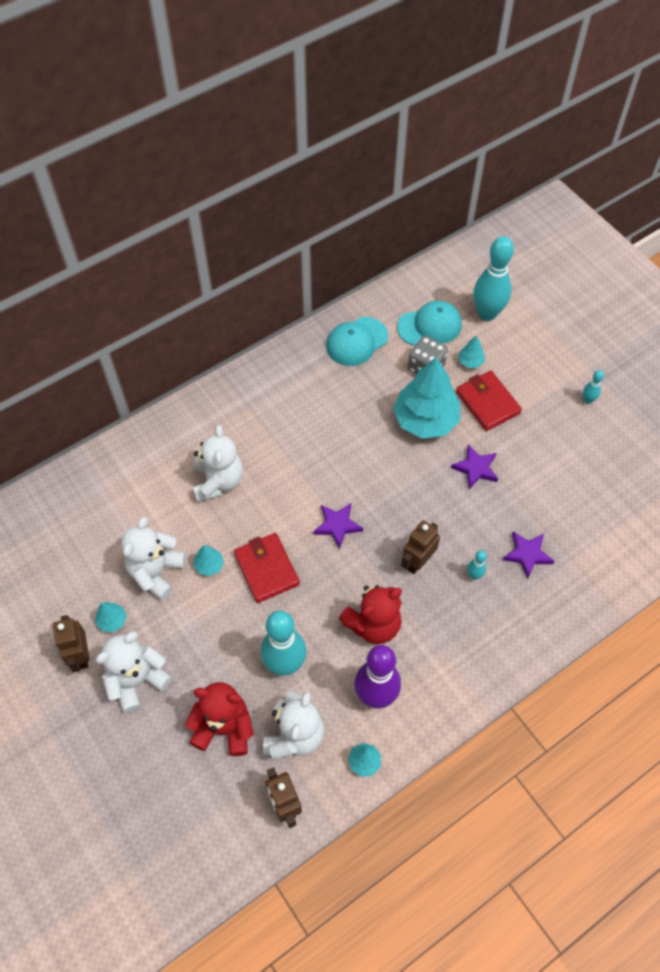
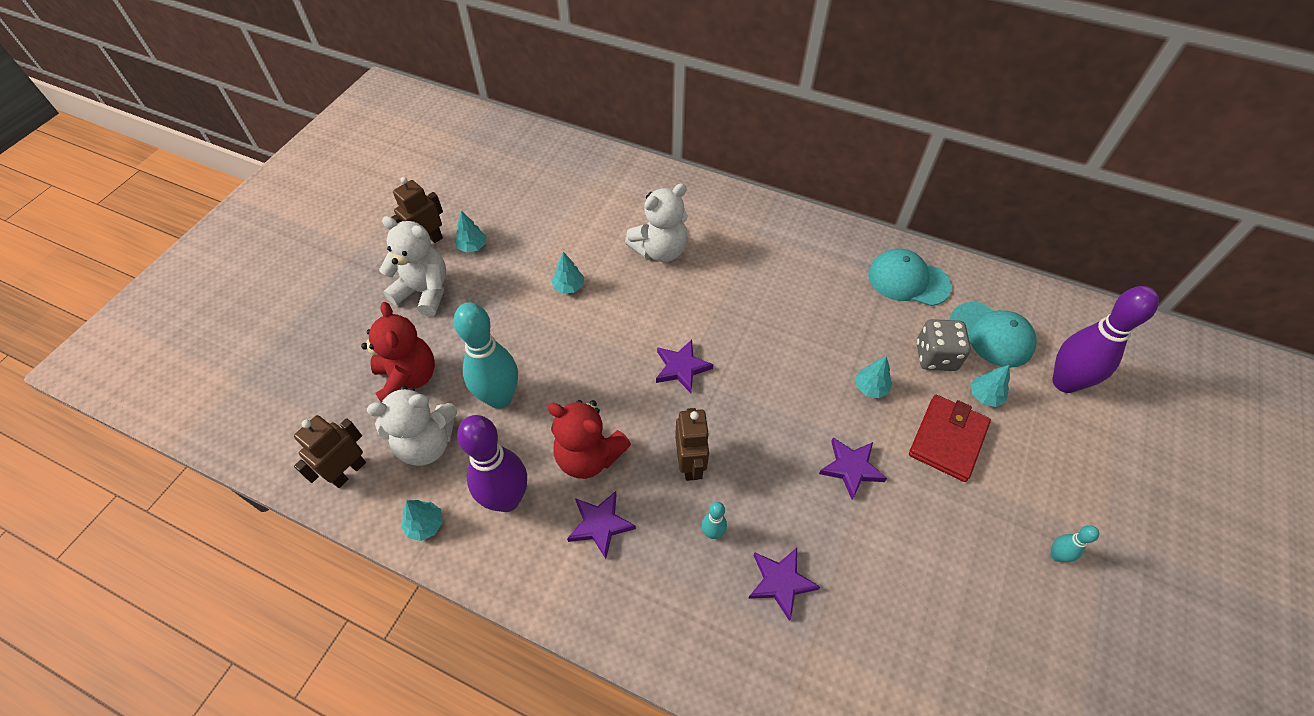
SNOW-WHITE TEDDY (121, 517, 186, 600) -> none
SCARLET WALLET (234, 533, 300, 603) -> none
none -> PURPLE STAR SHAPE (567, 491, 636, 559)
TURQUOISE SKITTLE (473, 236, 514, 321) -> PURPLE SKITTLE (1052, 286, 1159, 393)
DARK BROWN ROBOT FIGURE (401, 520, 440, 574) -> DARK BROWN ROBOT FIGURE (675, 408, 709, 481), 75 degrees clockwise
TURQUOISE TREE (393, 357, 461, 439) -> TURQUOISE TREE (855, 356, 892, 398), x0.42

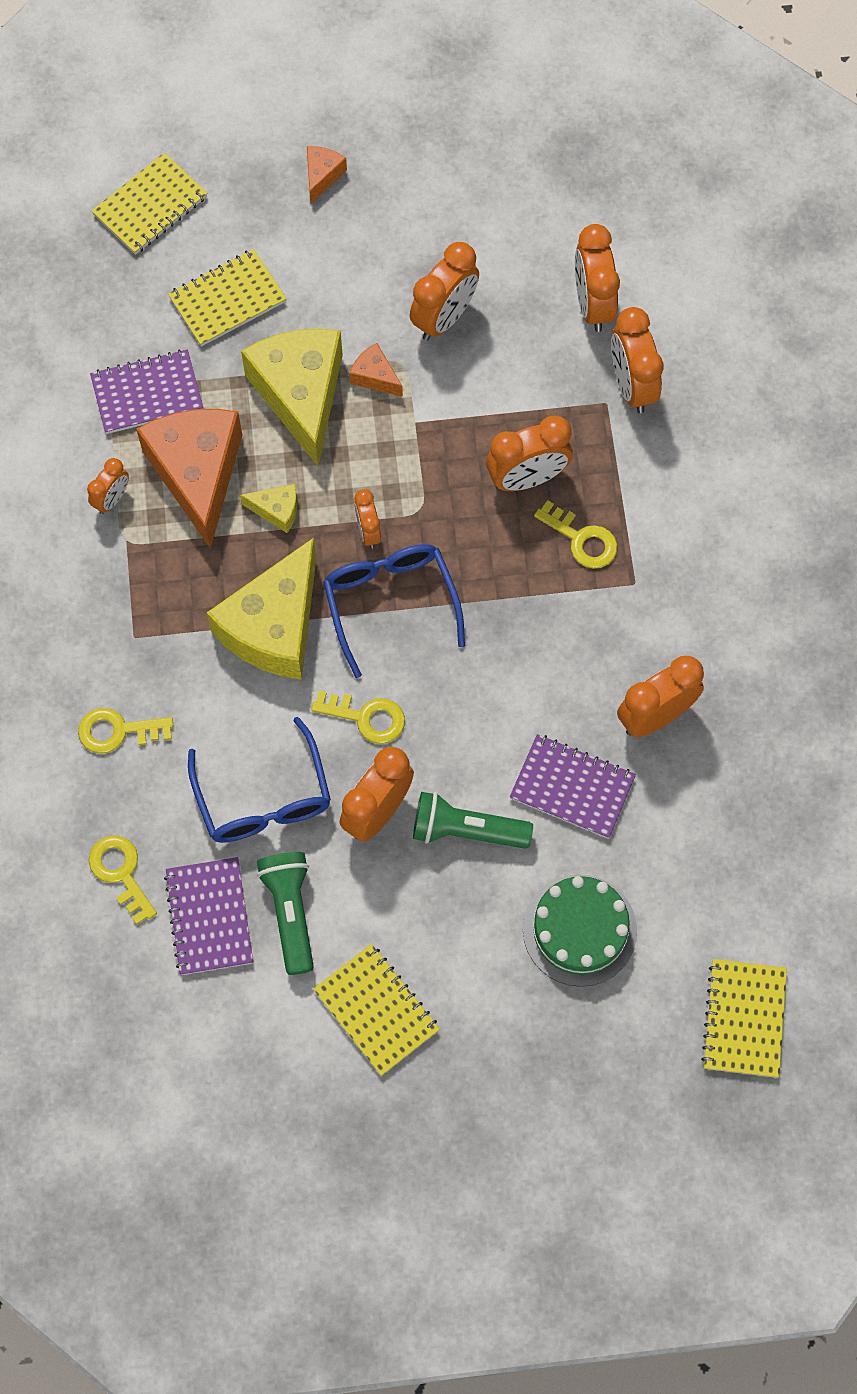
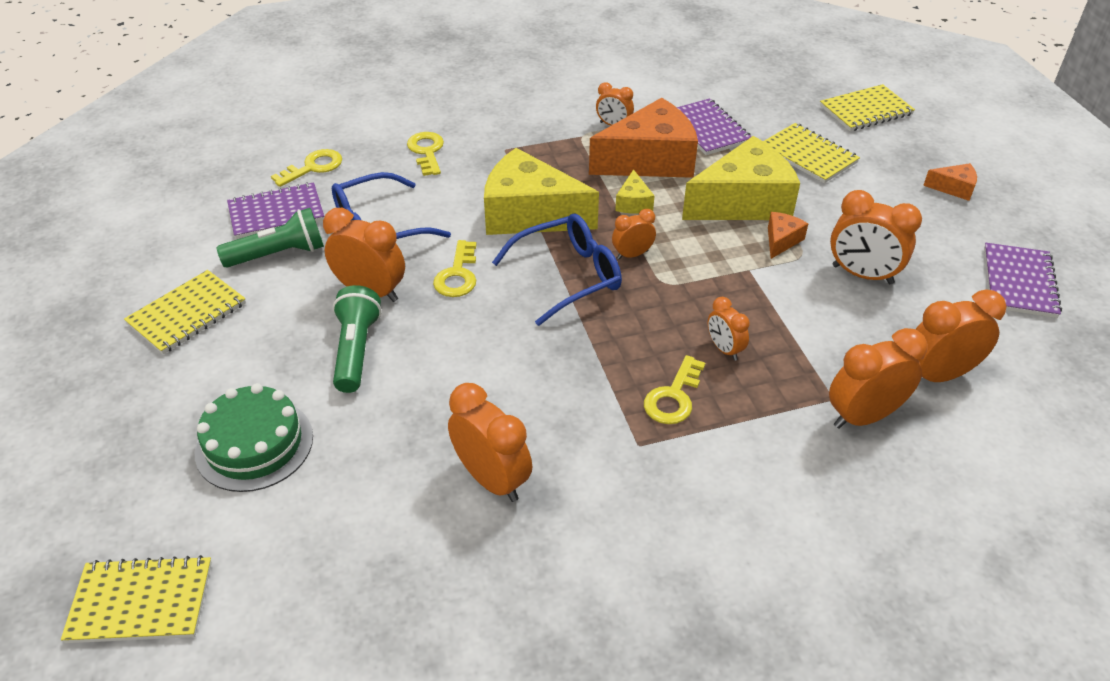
PURPLE NOTEBOOK (510, 734, 636, 839) -> PURPLE NOTEBOOK (984, 243, 1062, 318), move
BRIGHT YELLOW NOTEBOOK (92, 153, 208, 255) -> BRIGHT YELLOW NOTEBOOK (820, 84, 915, 131), 60 degrees counterclockwise
ORANGE-COLOURED ALARM CLOCK (486, 416, 573, 491) -> ORANGE-COLOURED ALARM CLOCK (708, 297, 750, 361), x0.57

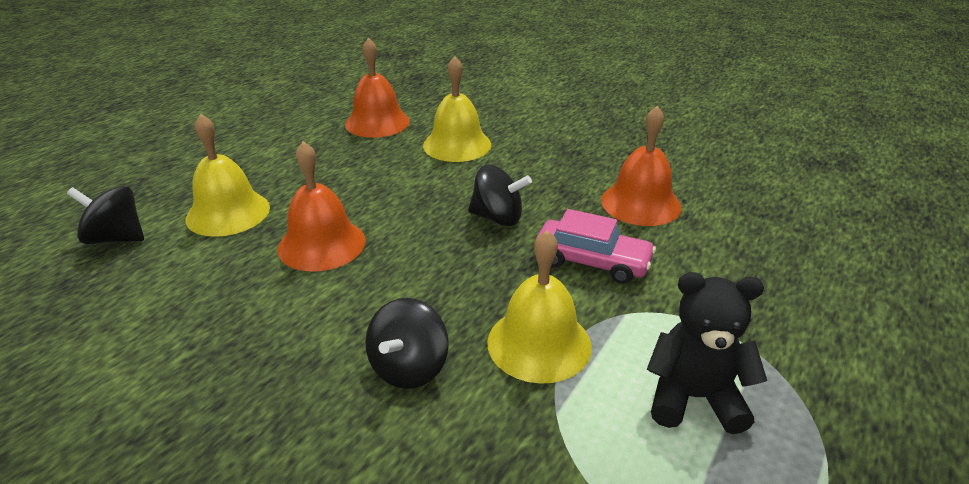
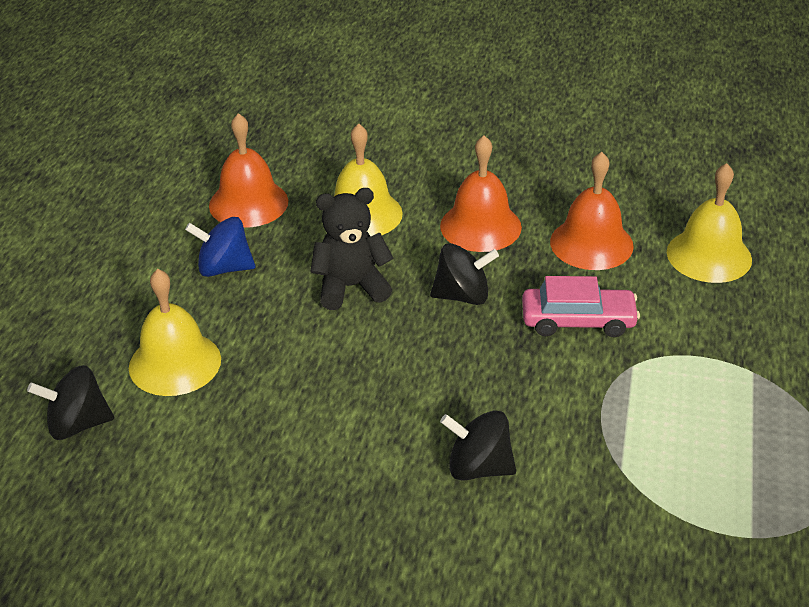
none -> COBALT WHIRLIGIG (185, 217, 255, 277)
ORANGE-COLOURED BELL (278, 141, 365, 272) -> ORANGE-COLOURED BELL (440, 135, 522, 252), move
BRIGHT YELLOW BELL (487, 230, 592, 384) -> BRIGHT YELLOW BELL (667, 163, 752, 283), move
EBONY TEDDY (647, 272, 767, 434) -> EBONY TEDDY (310, 188, 393, 310), move
EBONY WHIRLIGIG (365, 298, 449, 389) -> EBONY WHIRLIGIG (440, 411, 516, 481), 105 degrees clockwise

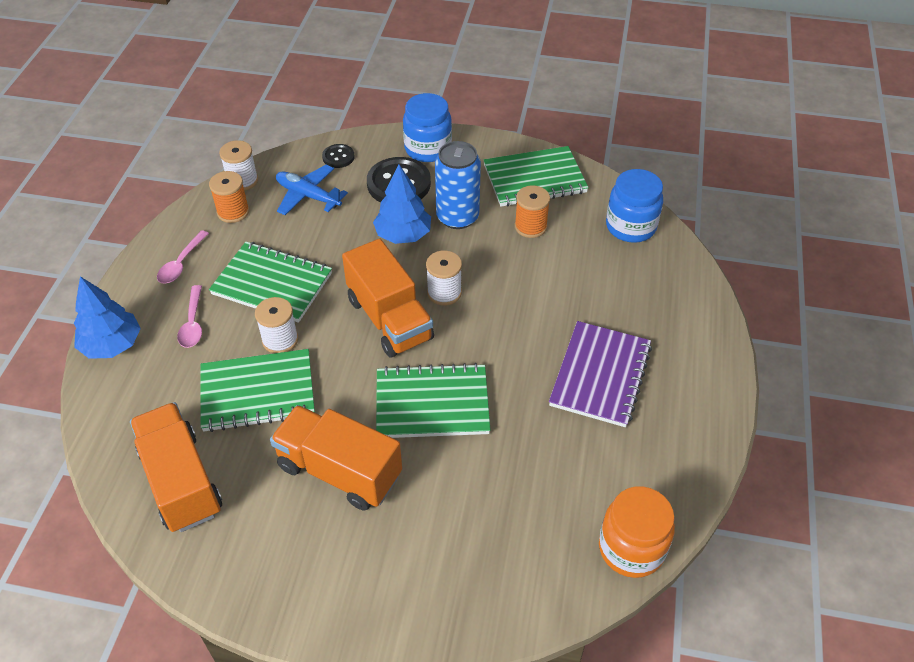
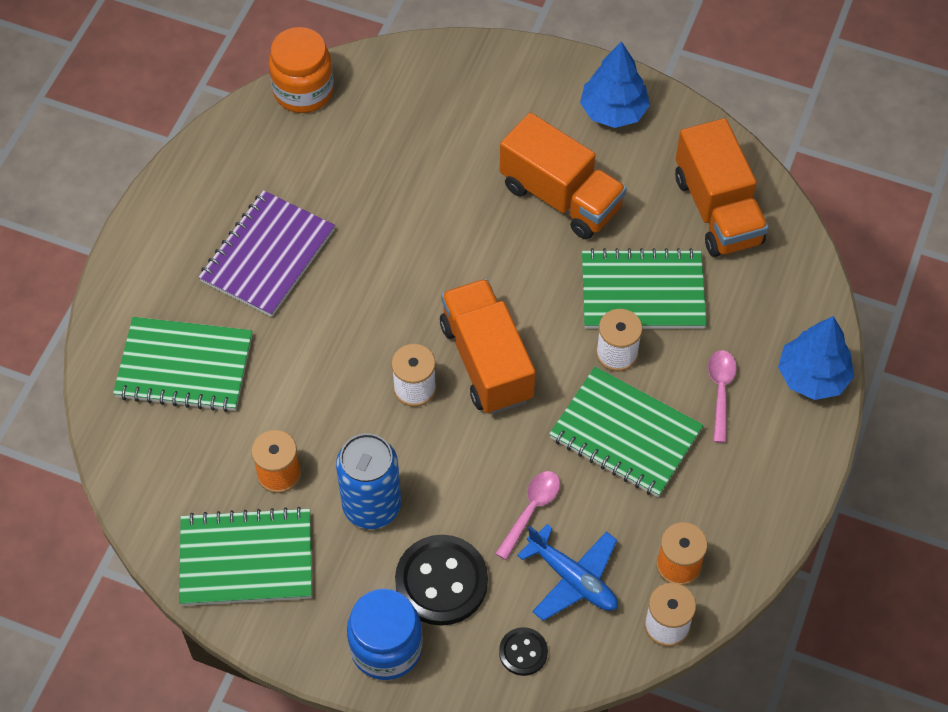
COBALT PRESERVE JAR (606, 169, 663, 243) -> none
ROSY TABLESPOON (157, 230, 209, 284) -> ROSY TABLESPOON (495, 471, 560, 560), move
COBALT TREE (373, 165, 431, 244) -> COBALT TREE (580, 41, 650, 128), move
EMERALD NOTEBOOK (376, 363, 490, 438) -> EMERALD NOTEBOOK (113, 317, 252, 412), move

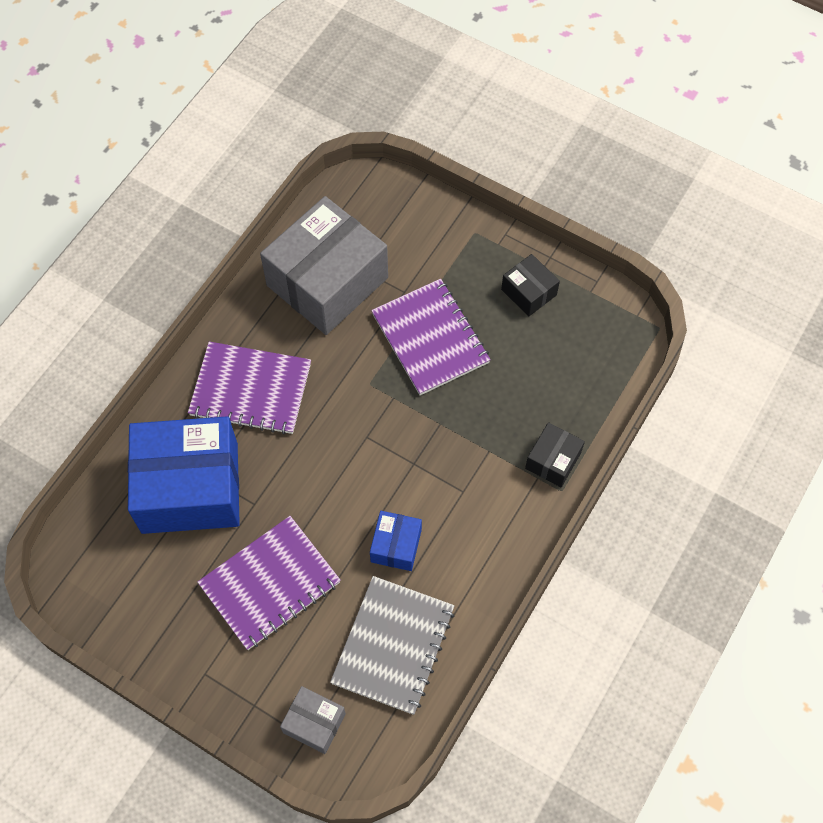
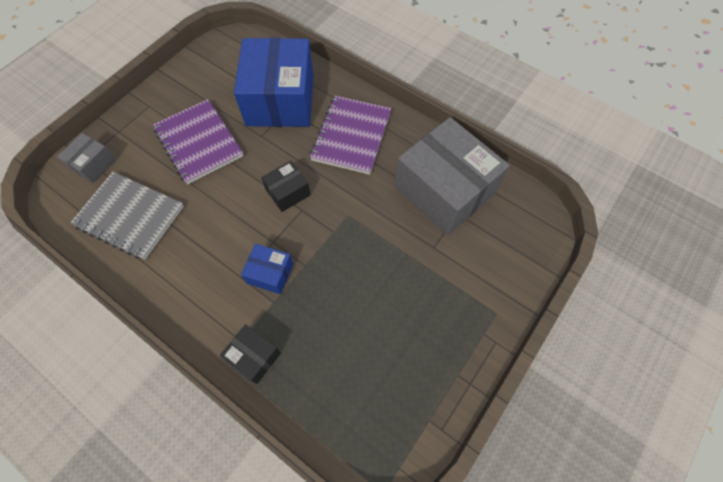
PURPLE NOTEBOOK (371, 279, 491, 395) -> none
COBALT PARCEL (370, 511, 422, 571) -> COBALT PARCEL (241, 244, 293, 294), move
EBONY PARCEL (501, 254, 560, 317) -> EBONY PARCEL (261, 161, 311, 212), move

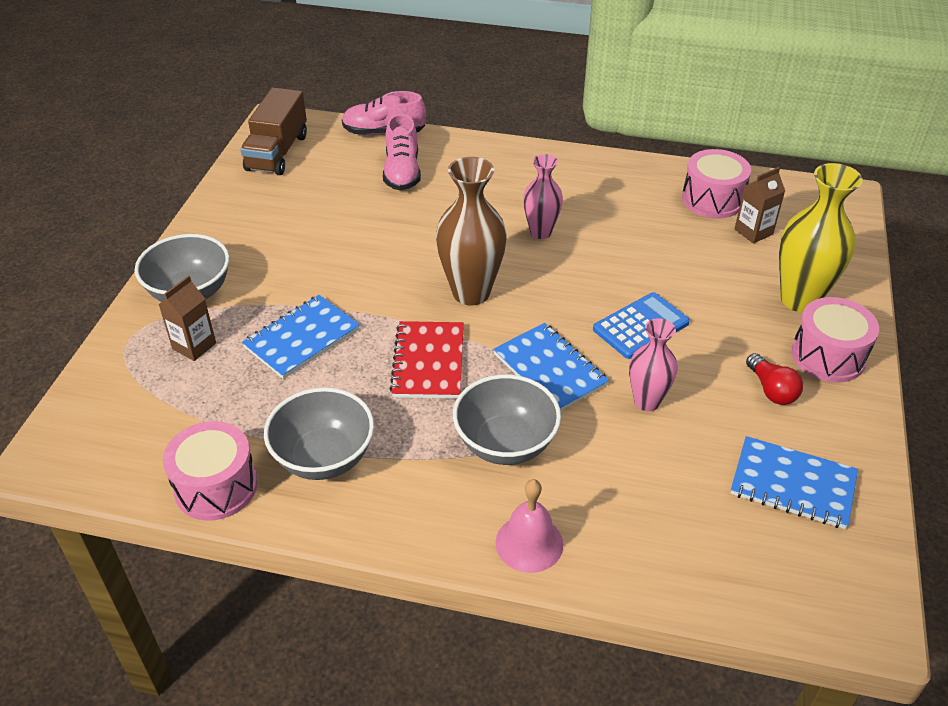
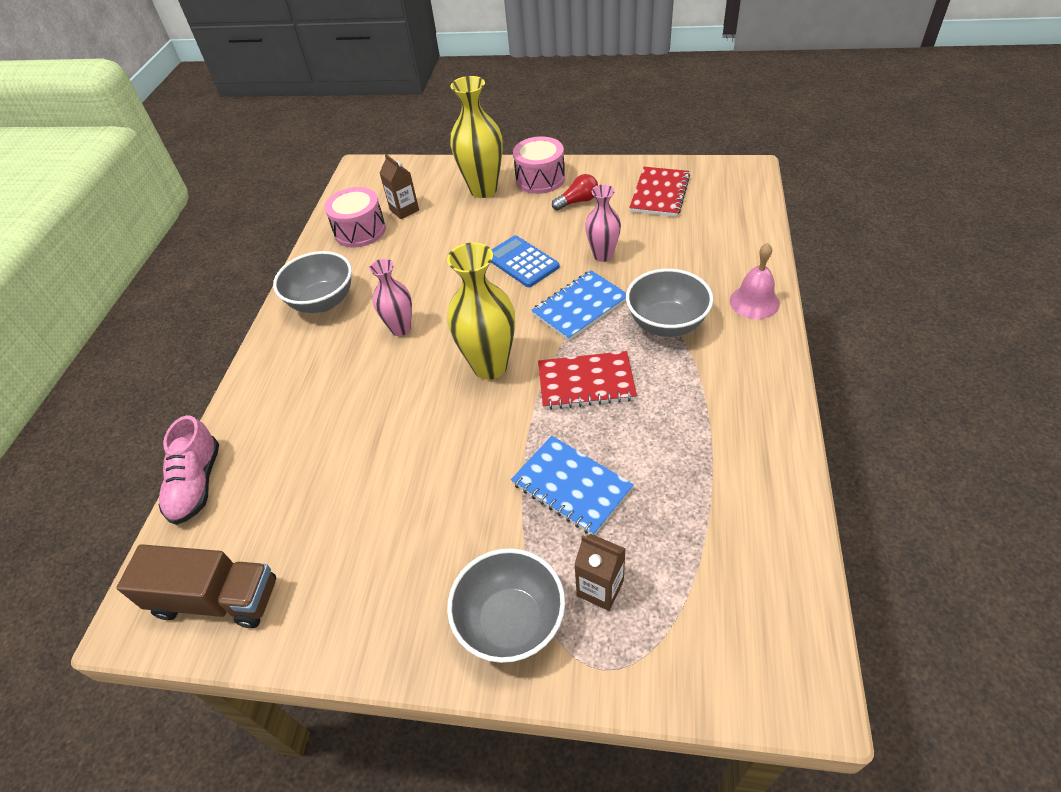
ROSY DRUM (163, 421, 258, 521) -> none
ROSY LACE-UP SHOE (383, 114, 421, 191) -> none
GREY SERVING BOWL (264, 387, 374, 480) -> GREY SERVING BOWL (273, 251, 352, 313), move
DARK BROWN VASE (436, 157, 507, 306) -> BRIGHT YELLOW VASE (447, 242, 515, 380)
COBALT NOTEBOOK (730, 436, 858, 529) -> SCARLET NOTEBOOK (629, 167, 690, 217)

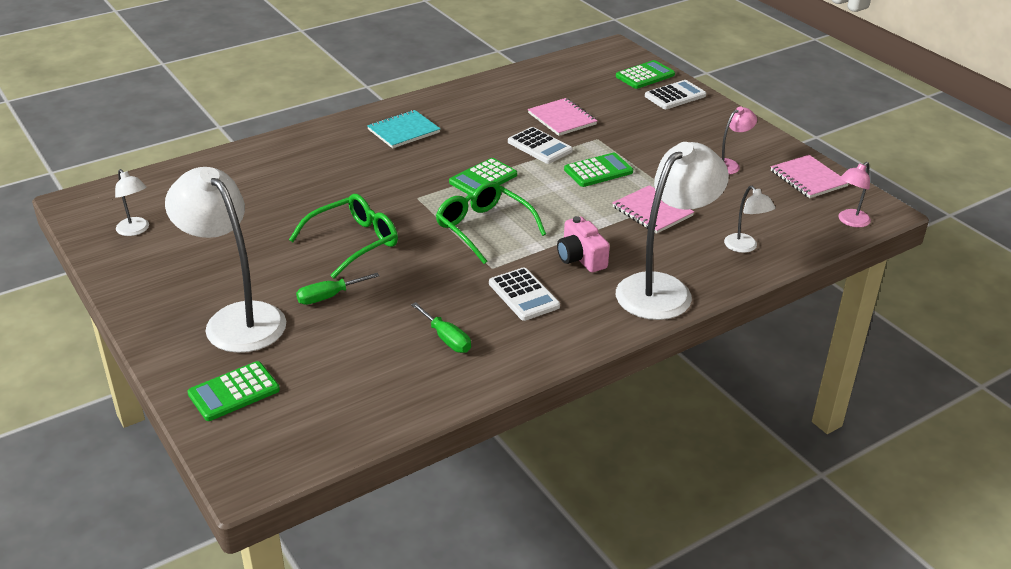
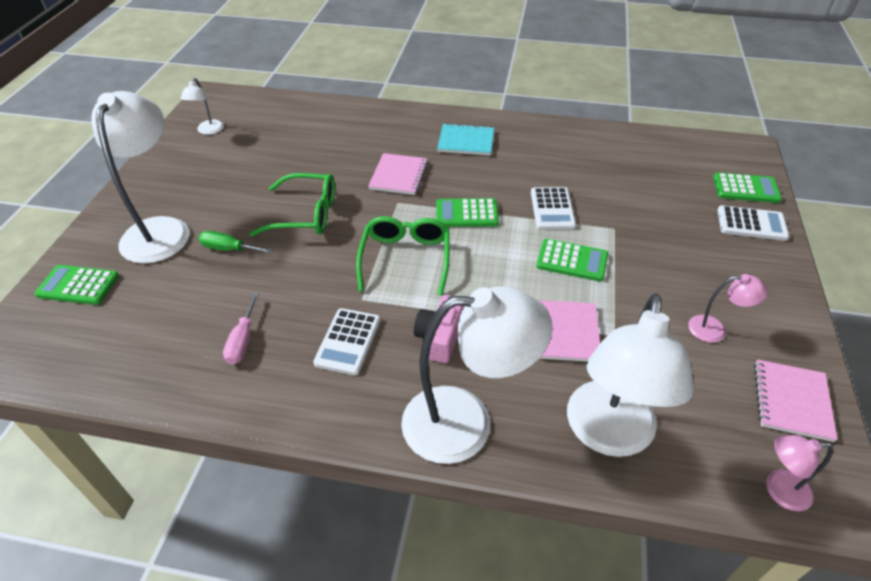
ROSY NOTEBOOK (528, 98, 597, 136) -> ROSY NOTEBOOK (368, 153, 428, 195), move
EMERALD HAND SCREWDRIVER (411, 302, 471, 353) -> ROSY HAND SCREWDRIVER (223, 293, 259, 365)
SNOW-WHITE DESK LAMP (724, 186, 775, 253) -> SNOW-WHITE DESK LAMP (567, 293, 694, 457), x2.18

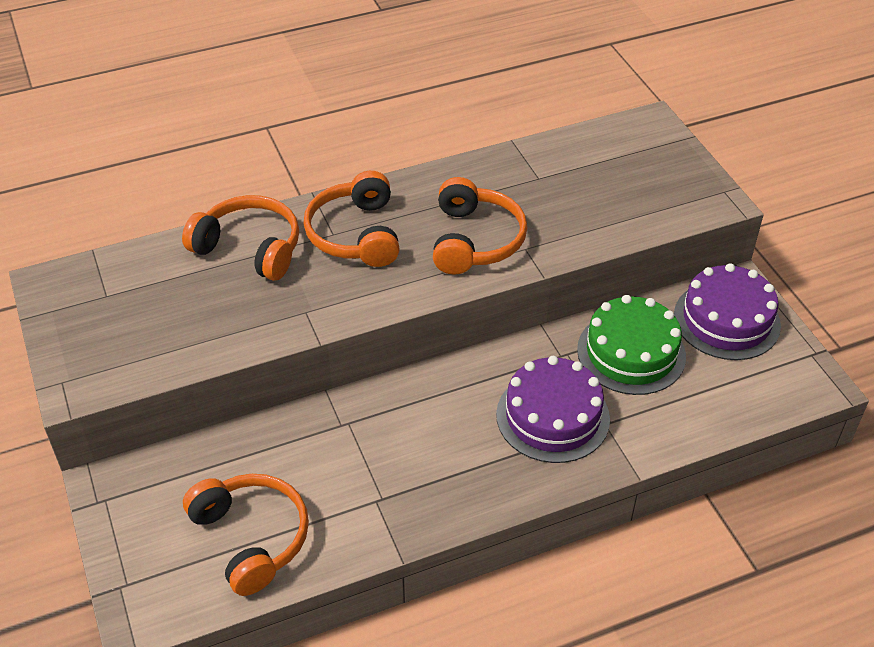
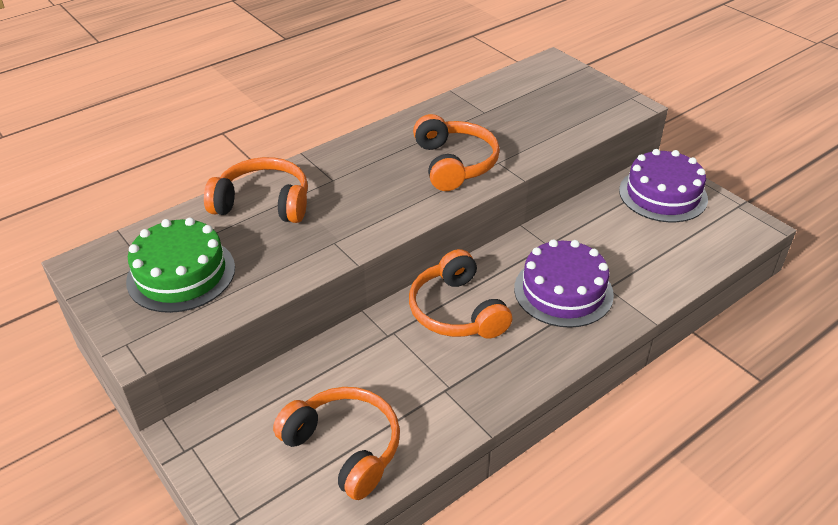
ORANGE-COLOURED HEADPHONES (304, 171, 400, 267) -> ORANGE-COLOURED HEADPHONES (409, 249, 512, 339), move
EMERALD LAYER CAKE (577, 295, 686, 395) -> EMERALD LAYER CAKE (126, 217, 235, 313), move

